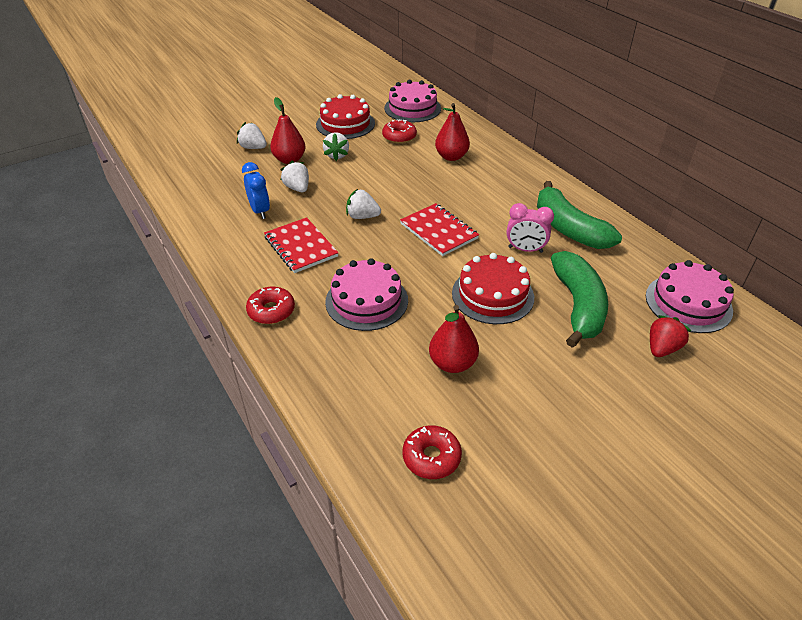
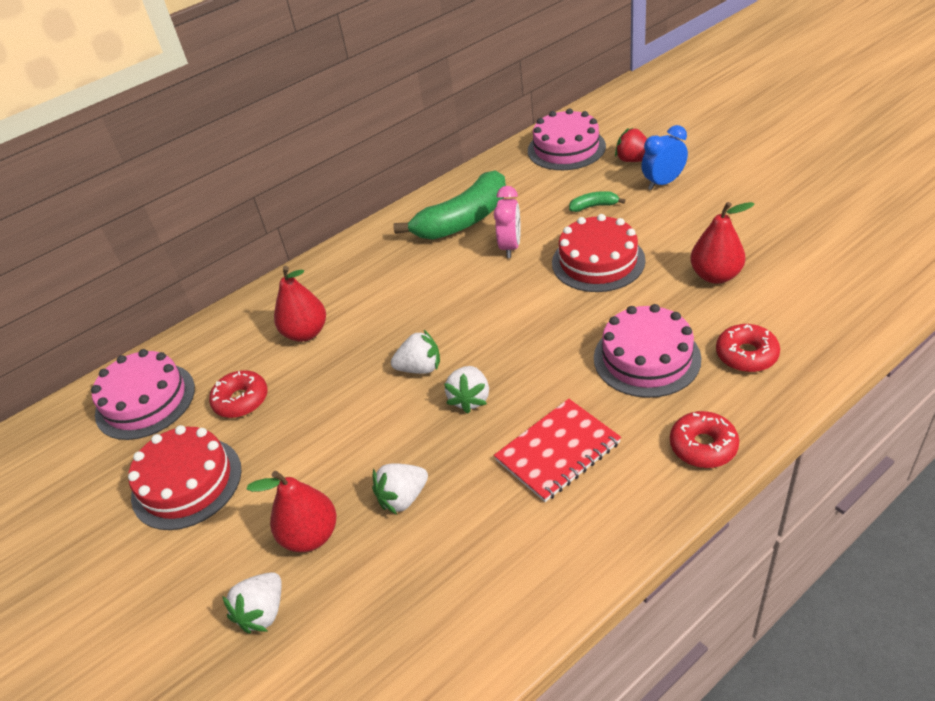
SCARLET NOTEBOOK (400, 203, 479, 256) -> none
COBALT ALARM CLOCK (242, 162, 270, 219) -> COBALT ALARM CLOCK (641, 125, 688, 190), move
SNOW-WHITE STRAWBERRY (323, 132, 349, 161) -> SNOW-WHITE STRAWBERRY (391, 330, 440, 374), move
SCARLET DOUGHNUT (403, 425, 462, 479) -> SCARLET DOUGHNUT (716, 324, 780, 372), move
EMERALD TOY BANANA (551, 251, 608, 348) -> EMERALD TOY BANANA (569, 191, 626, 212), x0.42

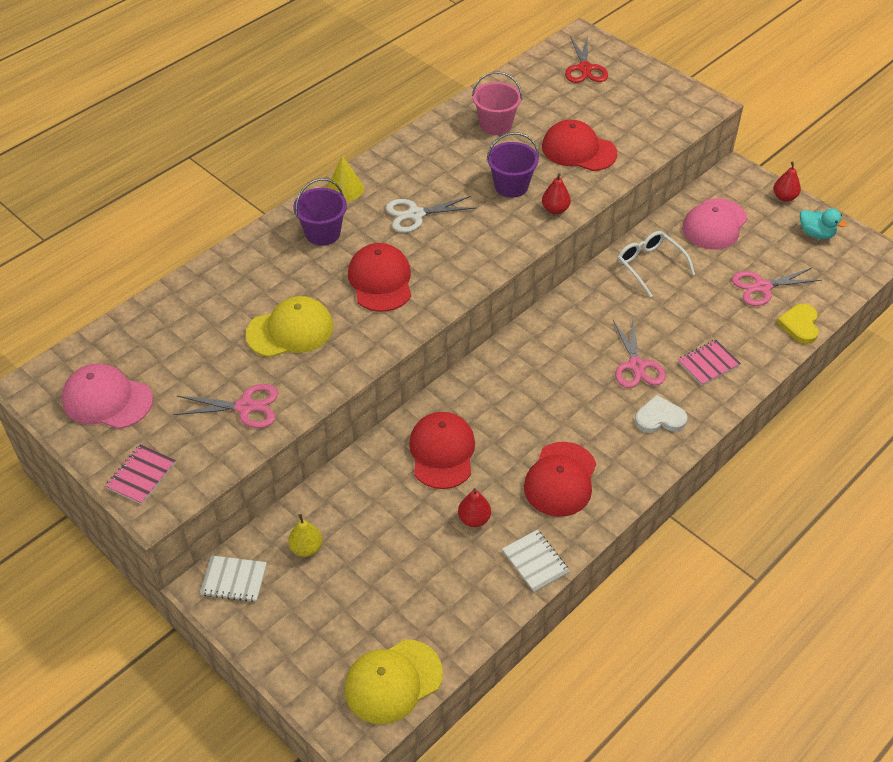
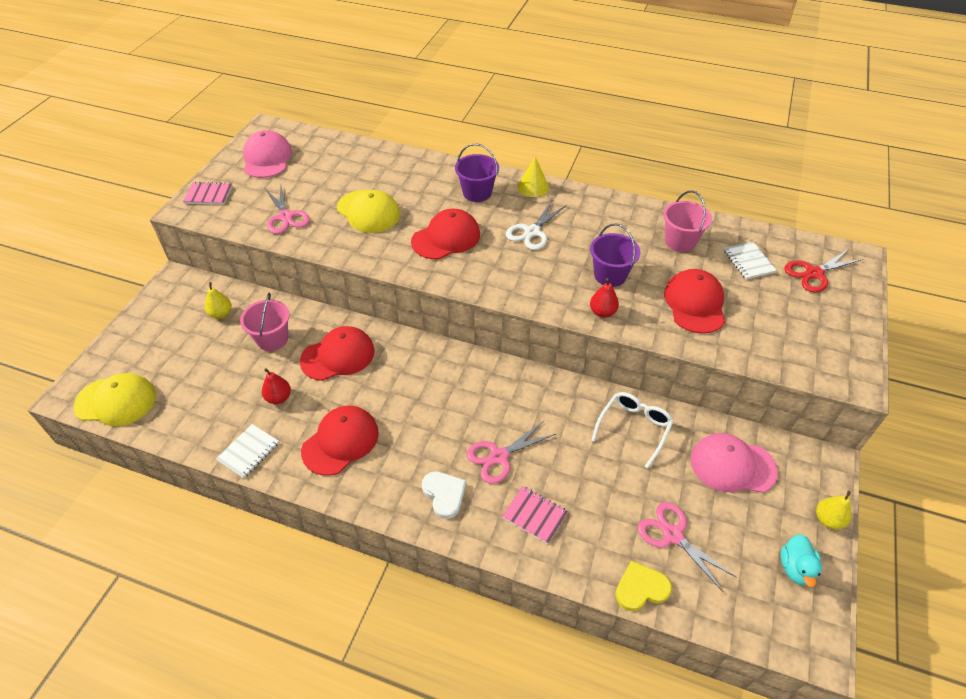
none -> ROSY PAIL (240, 292, 289, 351)
SNOW-WHITE NOTEBOOK (200, 555, 267, 602) -> SNOW-WHITE NOTEBOOK (723, 242, 777, 279), move
SCARLET TOY PEAR (773, 161, 801, 202) -> BRIGHT YELLOW TOY PEAR (816, 491, 852, 530)
BRIGHT YELLOW PEAKED CAP (344, 639, 443, 724) -> BRIGHT YELLOW PEAKED CAP (74, 373, 156, 426), 150 degrees clockwise
SNOW-WHITE SHEARS (385, 196, 477, 233) -> SNOW-WHITE SHEARS (506, 201, 567, 250), 105 degrees counterclockwise
SCARLET PEAKED CAP (524, 442, 596, 517) -> SCARLET PEAKED CAP (301, 406, 379, 476), 135 degrees clockwise

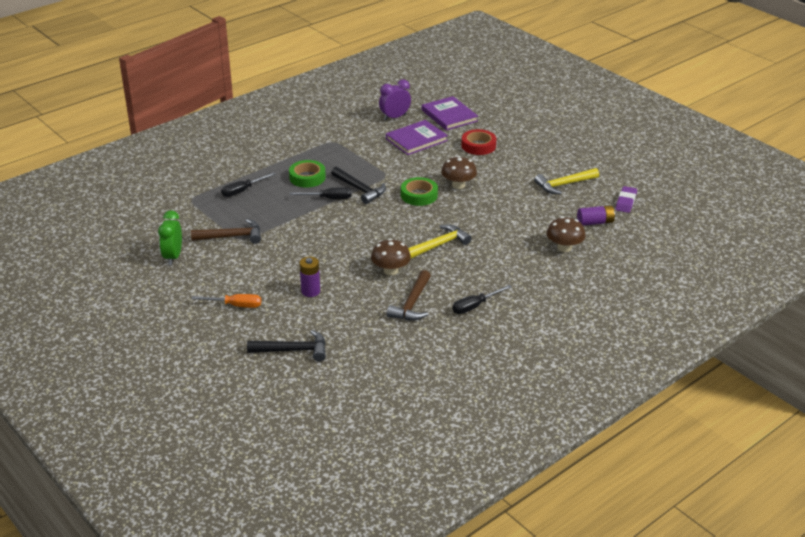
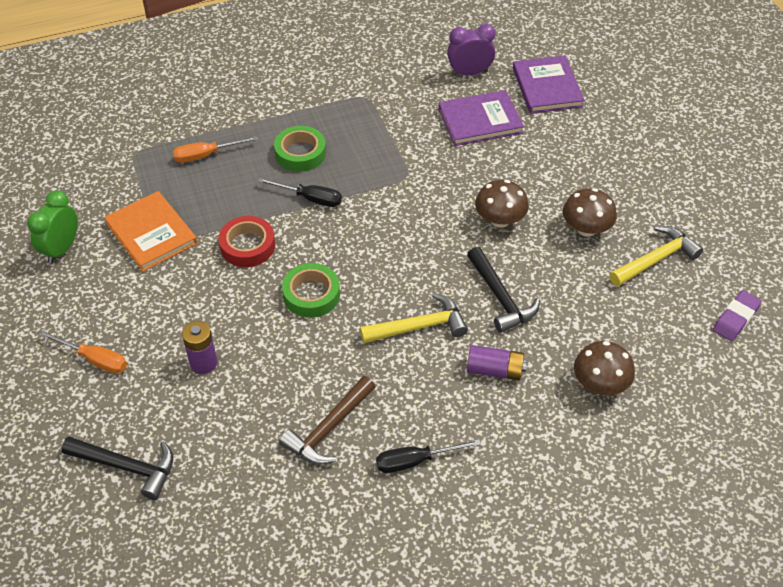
EBONY CLAW HAMMER (331, 167, 386, 204) -> EBONY CLAW HAMMER (467, 247, 540, 333), move
DARK BROWN TOADSTOOL (371, 239, 411, 275) -> DARK BROWN TOADSTOOL (563, 188, 617, 237), move
EMERALD TAPE (401, 177, 438, 206) -> EMERALD TAPE (282, 263, 340, 318), move
SCARLET TAPE (461, 129, 496, 155) -> SCARLET TAPE (218, 216, 275, 267), move
PURPLE BATTERY (577, 205, 616, 226) -> PURPLE BATTERY (467, 345, 527, 380), move
DARK BROWN CLAW HAMMER (191, 219, 261, 244) -> ORANGE-COLOURED HARDCOVER (104, 191, 198, 272)
EBONY HAND SCREWDRIVER (221, 172, 276, 197) -> ORANGE-COLOURED HAND SCREWDRIVER (173, 136, 258, 163)
BRIGHT YELLOW CLAW HAMMER (534, 168, 599, 194) -> BRIGHT YELLOW CLAW HAMMER (609, 226, 703, 287), 150 degrees clockwise

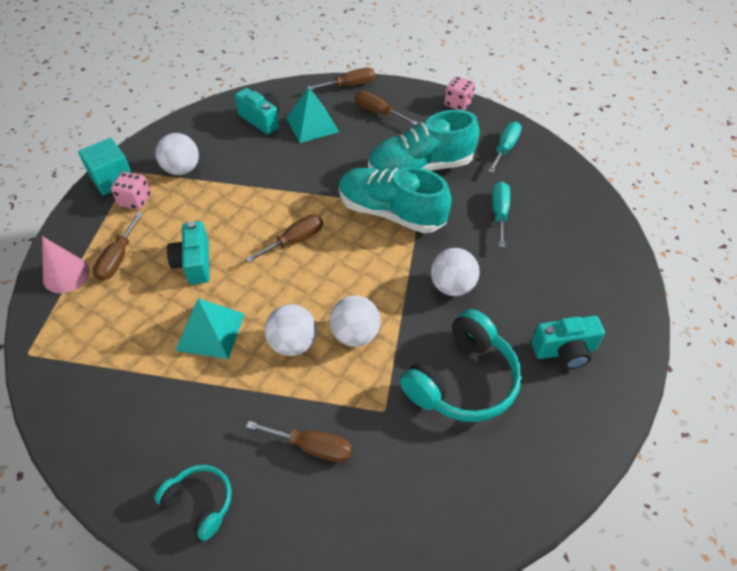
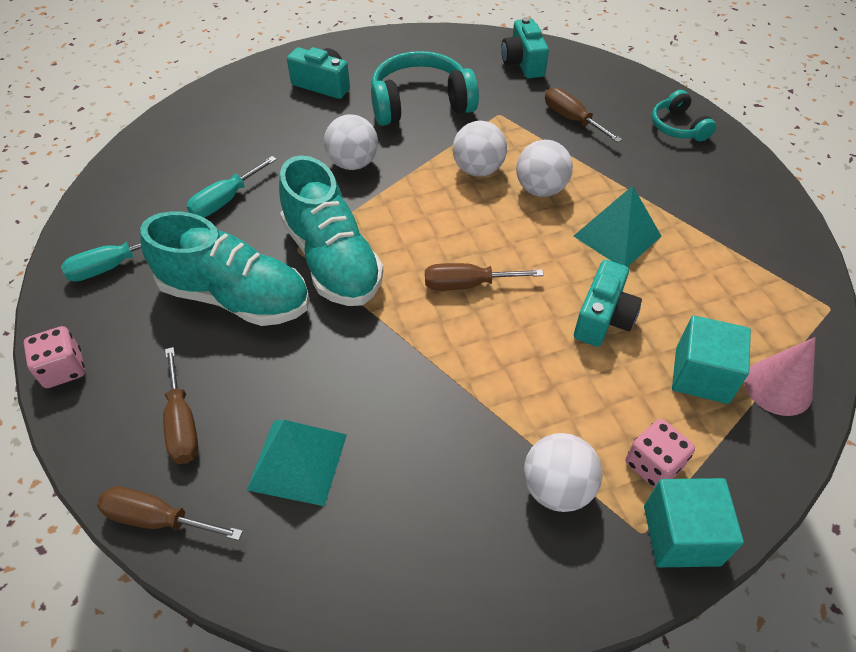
TURQUOISE COMPACT CAMERA (235, 88, 280, 135) -> TURQUOISE COMPACT CAMERA (501, 17, 549, 78), move
DARK BROWN HAND SCREWDRIVER (93, 212, 143, 281) -> TURQUOISE BLOCK (672, 315, 751, 404)

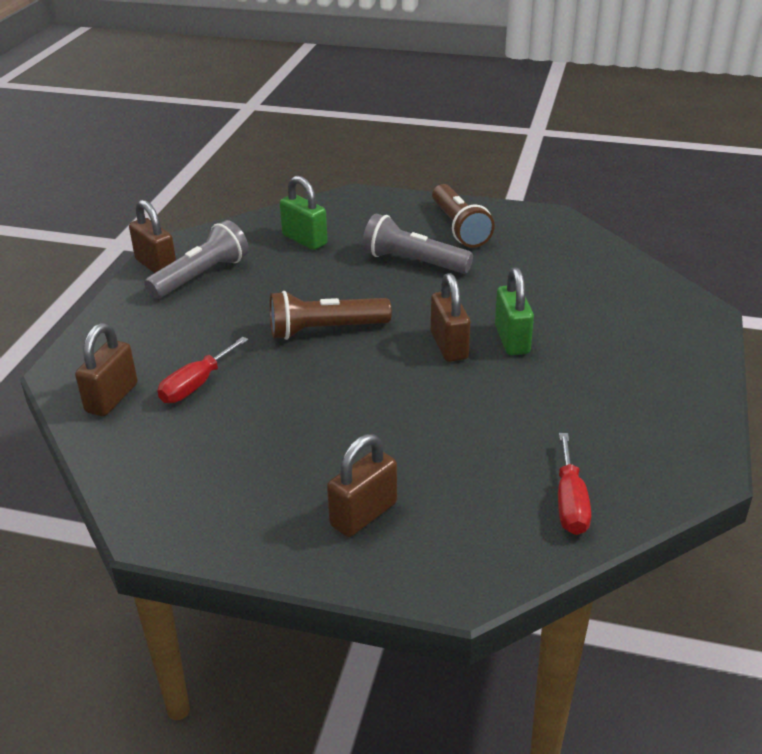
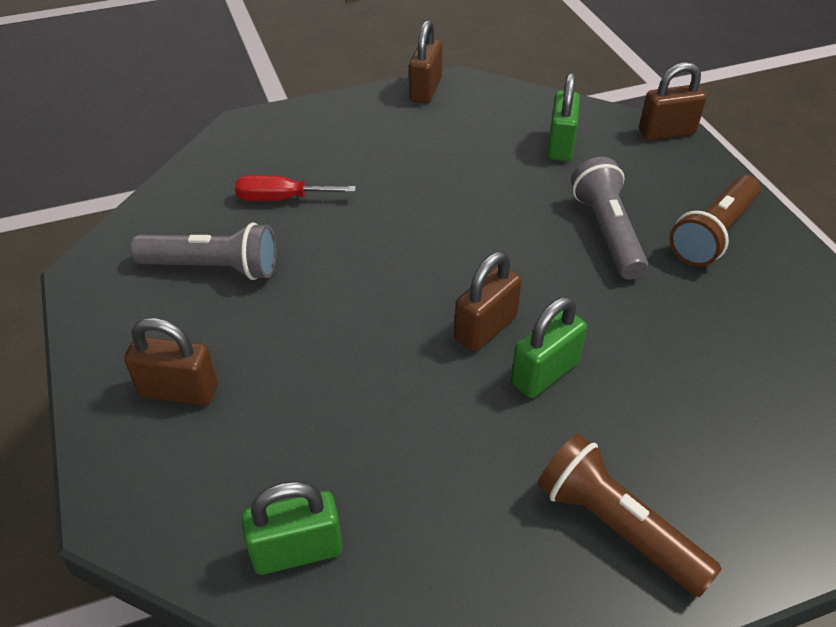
DARK BROWN PADLOCK (75, 323, 138, 416) -> DARK BROWN PADLOCK (639, 62, 707, 140), move
GREY TORCH (144, 220, 249, 299) -> GREY TORCH (130, 223, 277, 280), move
DARK BROWN TORCH (270, 291, 392, 340) -> DARK BROWN TORCH (537, 434, 722, 597), move
SCARLET HAND SCREWDRIVER (558, 433, 591, 535) -> EMERALD PADLOCK (241, 481, 343, 575)

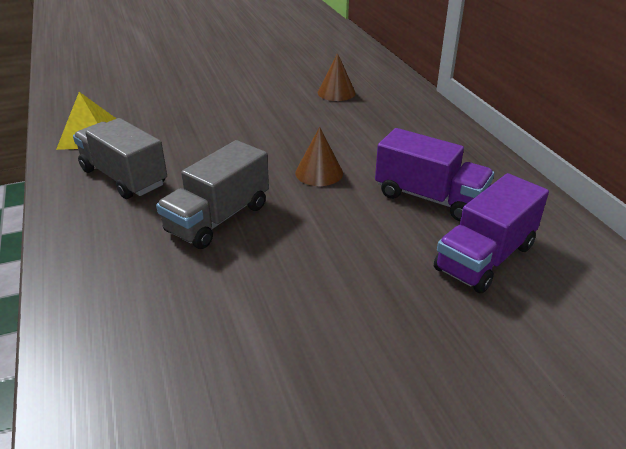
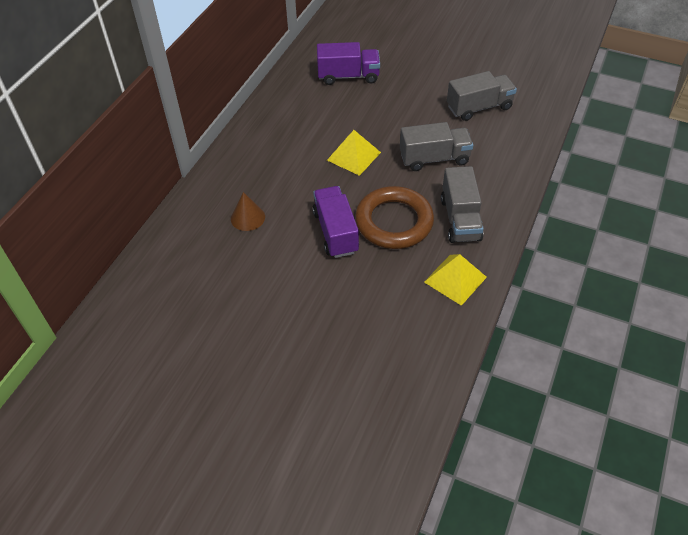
none -> DARK BROWN HOOP (355, 186, 434, 249)
none -> GREY TRUCK (447, 71, 517, 121)
PURPLE TRUCK (375, 128, 494, 221) -> PURPLE TRUCK (312, 186, 359, 258), move
DARK BROWN CONE SHAPE (295, 127, 343, 186) -> BRIGHT YELLOW PYRAMID SHAPE (327, 130, 381, 176)

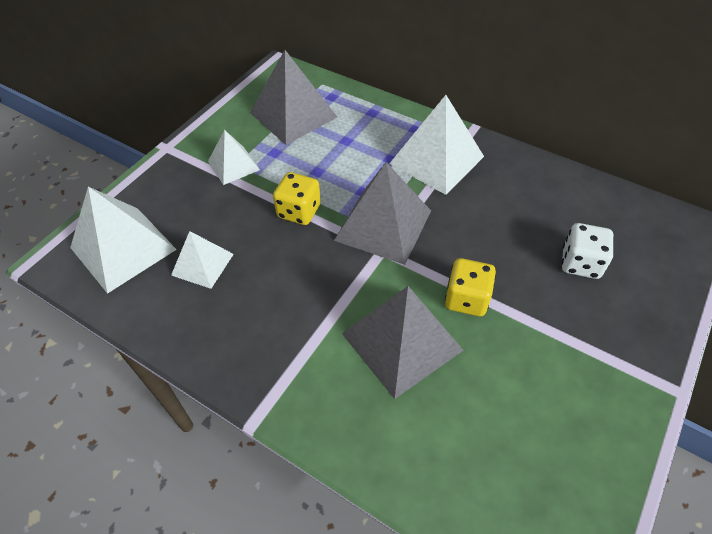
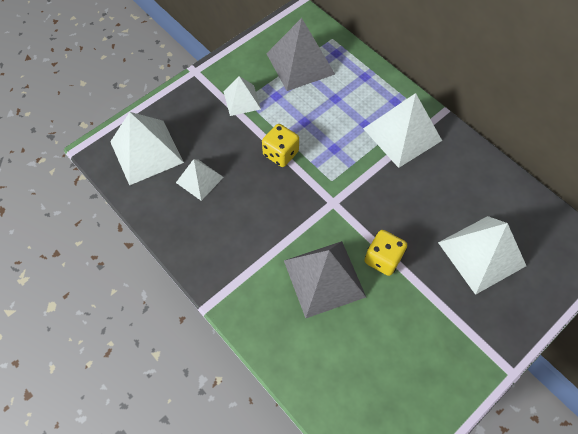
GREY PYRAMID SHAPE (334, 162, 431, 265) -> none
SNOW-WHITE DIE (562, 223, 613, 279) -> SNOW-WHITE PYRAMID SHAPE (438, 216, 526, 295)

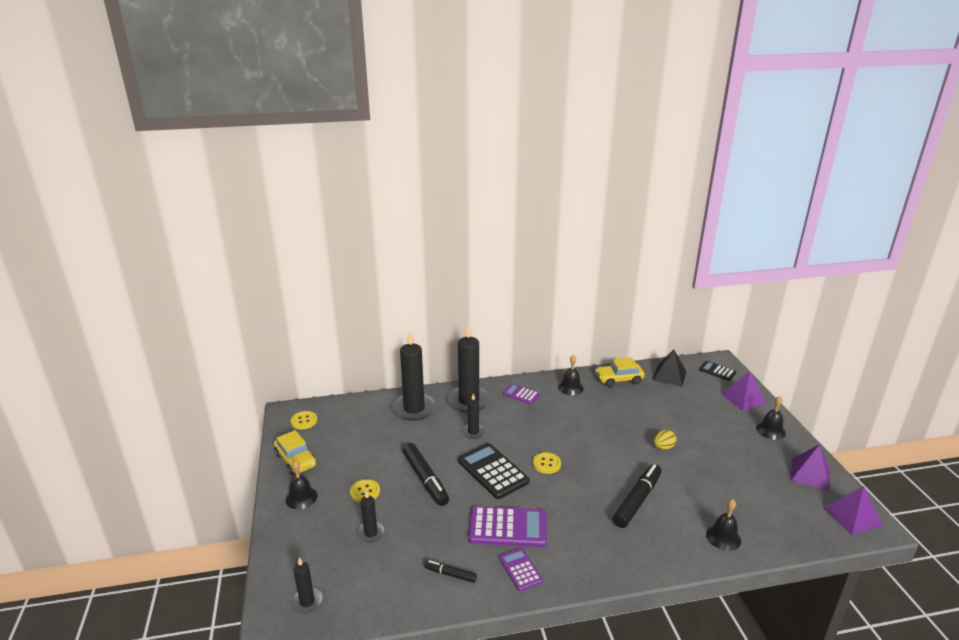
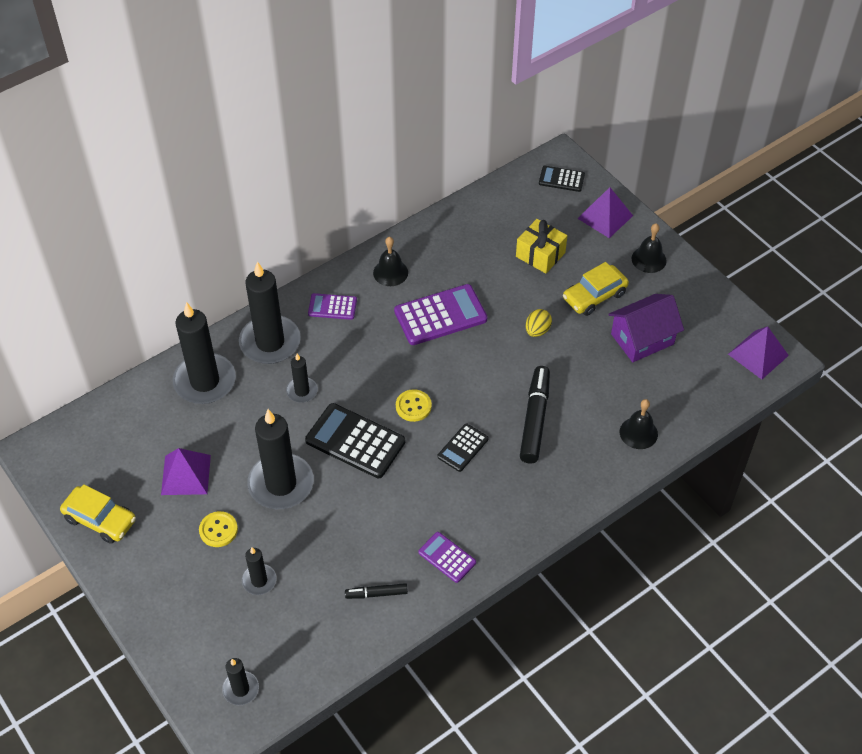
EBONY BELL (285, 461, 318, 509) -> none
BRIGHT YELLOW SHIRT BUTTON (291, 411, 317, 429) -> none
EBONY PYRAMID SHAPE (653, 350, 687, 387) -> none
none -> EBONY POCKET CALCULATOR (437, 423, 489, 472)
none -> BRIGHT YELLOW PRESENT (516, 219, 567, 273)
none -> PURPLE HOUSE (608, 294, 684, 362)
PURPLE POCKET CALCULATOR (468, 506, 547, 547) -> PURPLE POCKET CALCULATOR (394, 284, 487, 345), move
BRIGHT YELLOW CAR (595, 357, 645, 387) -> BRIGHT YELLOW CAR (563, 262, 629, 316), move
PURPLE PYRAMID SHAPE (791, 444, 830, 491) -> PURPLE PYRAMID SHAPE (161, 448, 211, 495), move
EBONY MARKER (402, 443, 449, 506) -> EBONY CANDLE (247, 409, 314, 509)

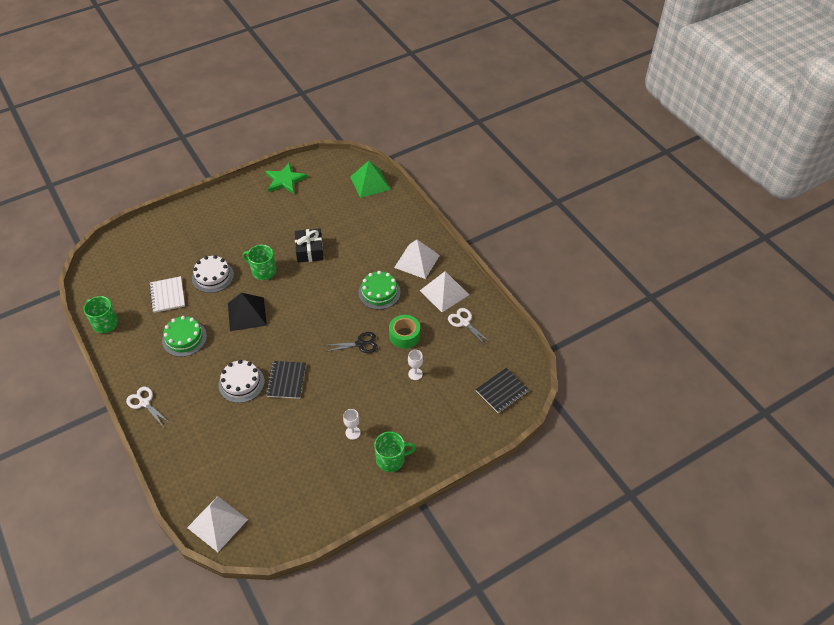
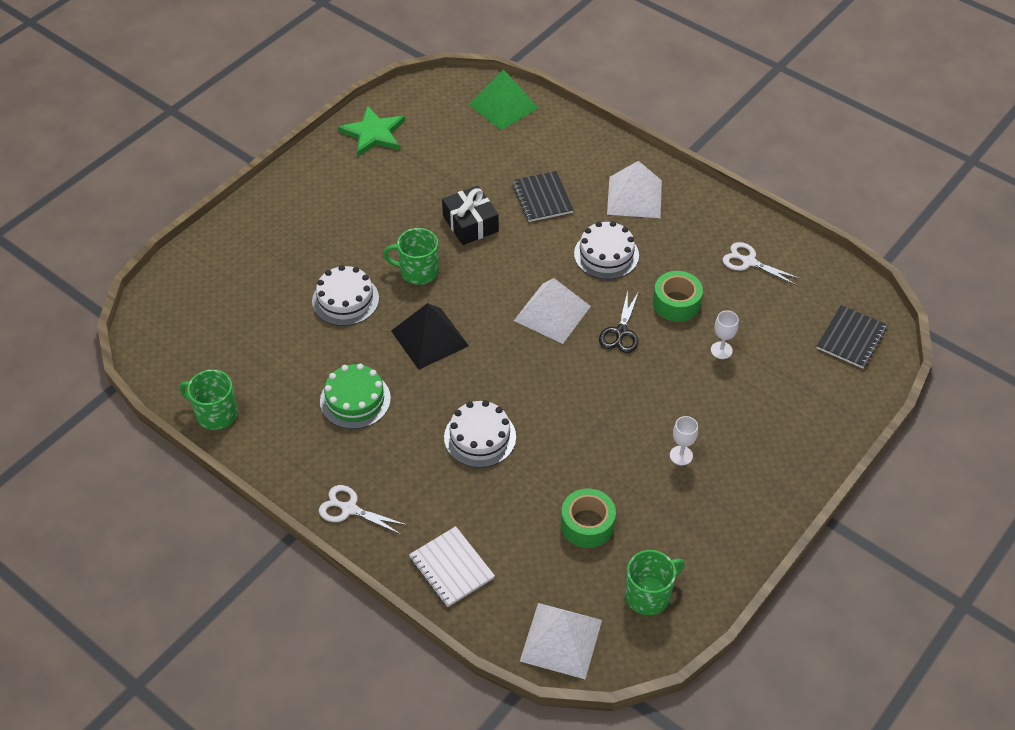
none -> EMERALD TAPE (561, 488, 616, 548)
SNOW-WHITE NOTEBOOK (149, 276, 185, 313) -> SNOW-WHITE NOTEBOOK (409, 526, 495, 607), move
EBONY NOTEBOOK (266, 361, 306, 399) -> EBONY NOTEBOOK (512, 171, 574, 222), move
EMERALD TEA MUG (374, 431, 416, 472) -> EMERALD TEA MUG (625, 550, 685, 615), move
SNOW-WHITE PYRAMID SHAPE (420, 271, 469, 312) -> SNOW-WHITE PYRAMID SHAPE (514, 278, 591, 344), move
EMERALD LAYER CAKE (358, 271, 401, 310) -> SNOW-WHITE LAYER CAKE (574, 221, 639, 279)
EBONY SHEARS (324, 332, 378, 353) -> EBONY SHEARS (599, 291, 639, 353), 135 degrees clockwise

